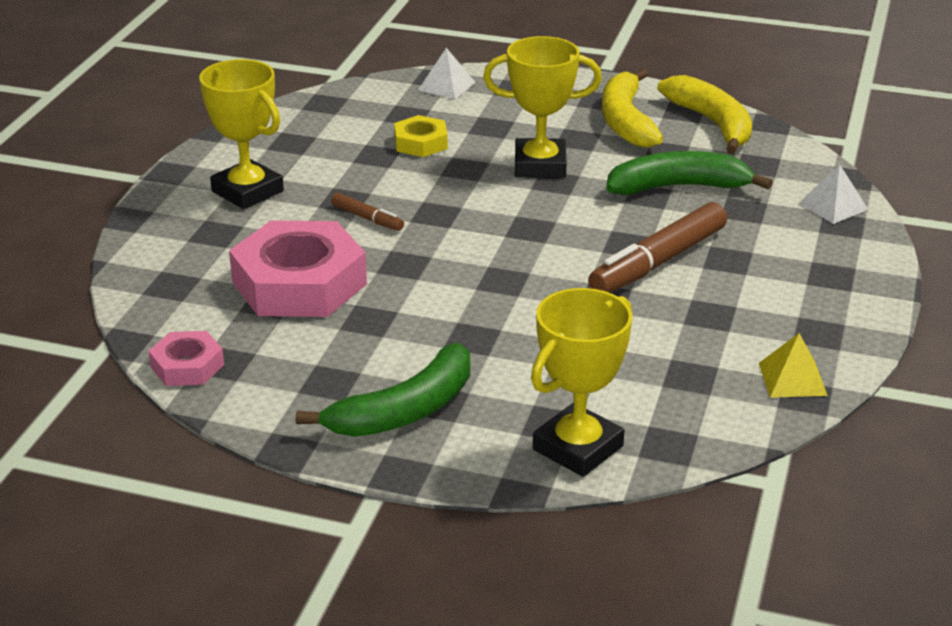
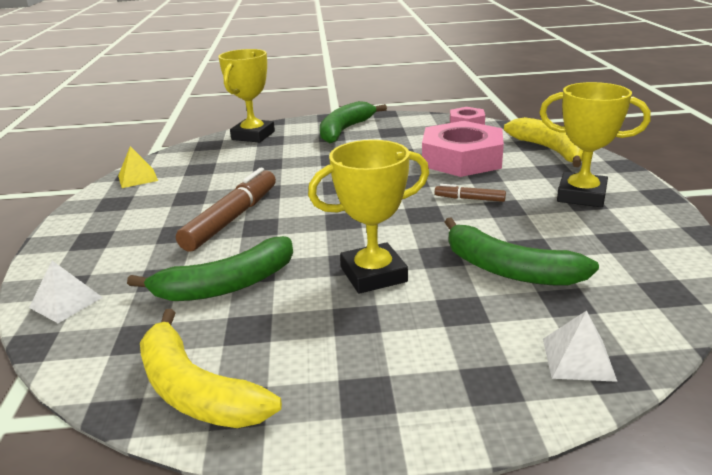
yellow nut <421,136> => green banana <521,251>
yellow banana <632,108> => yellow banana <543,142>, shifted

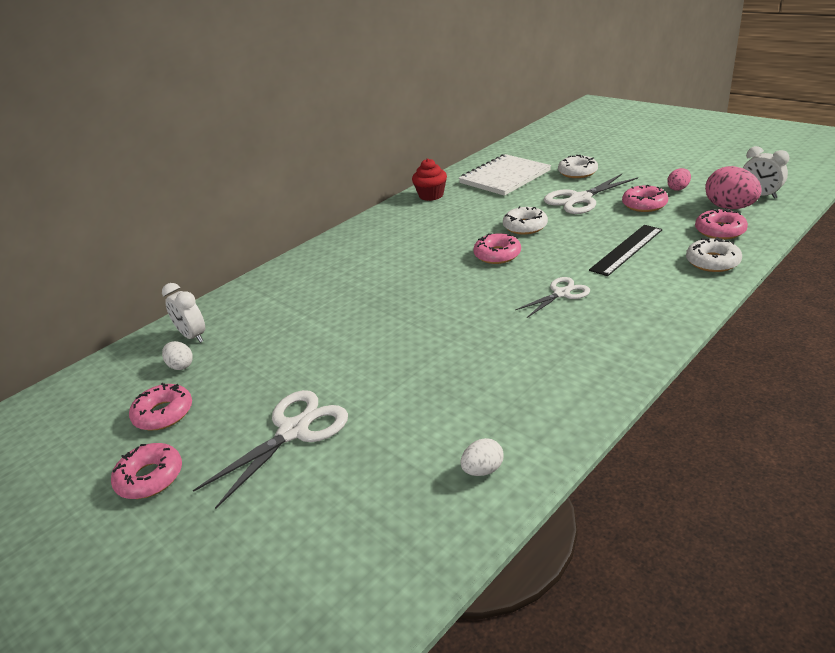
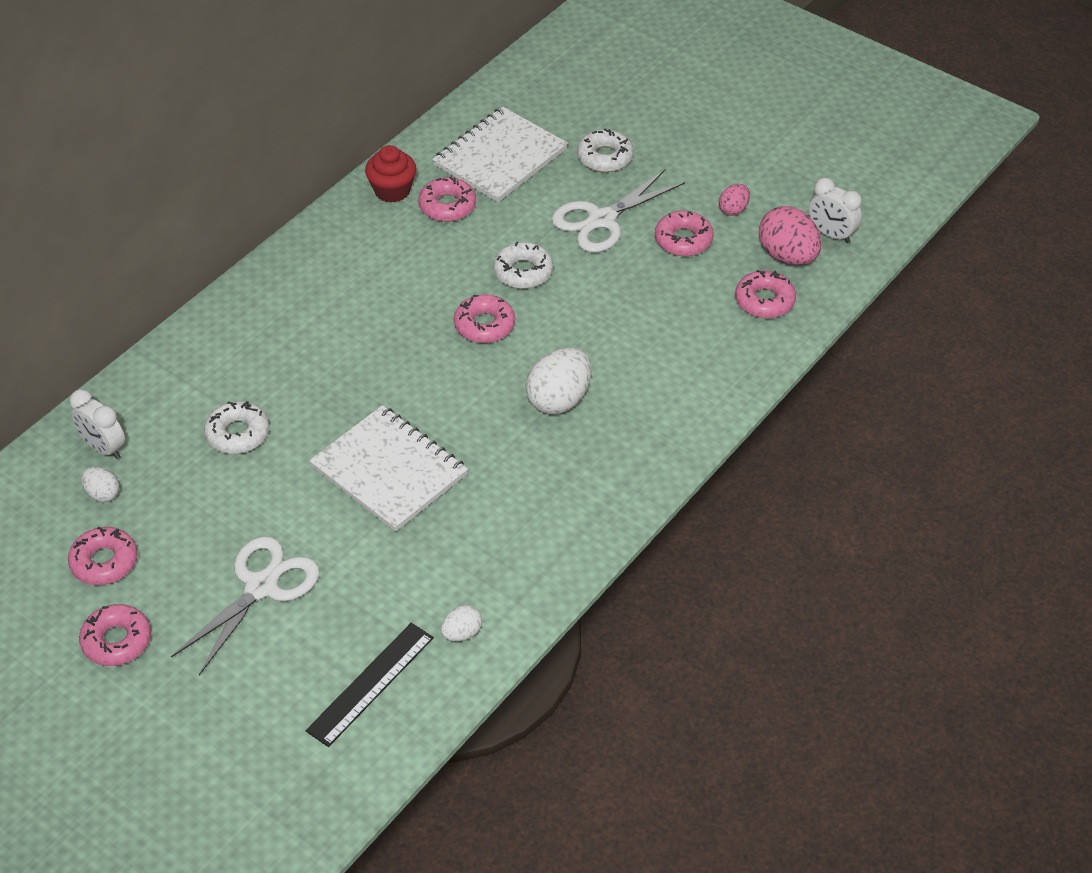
white scissors <552,297> => white egg <558,381>
black ruler <625,250> => black ruler <370,685>, shifted
white donut <714,254> => white donut <236,427>, shifted
nothing => white notebook <388,468>
nothing => pink donut <447,199>

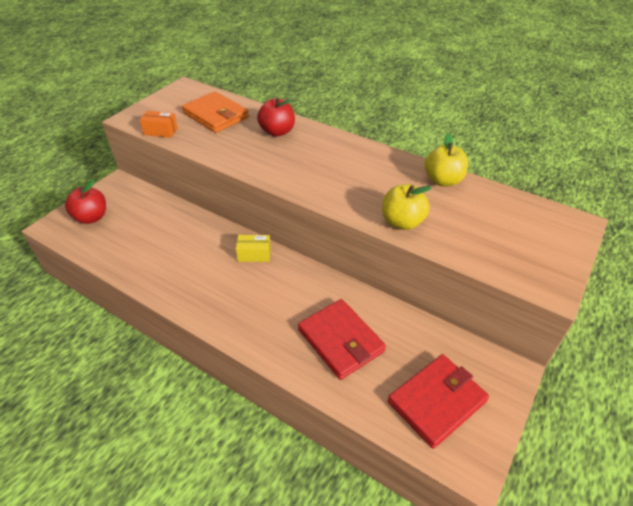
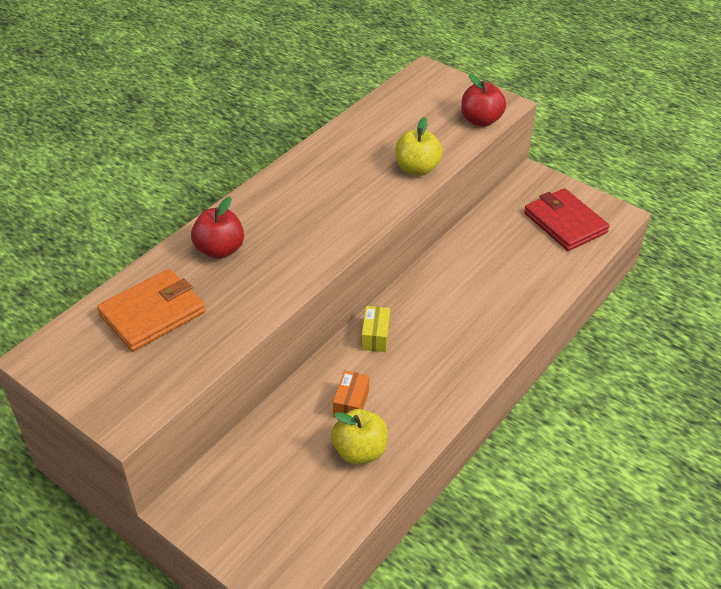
red apple <85,201> => red apple <483,100>, shifted
orange box <159,124> => orange box <351,393>, shifted
red wallet <342,339> => nothing
yellow apple <446,160> => yellow apple <359,436>, shifted

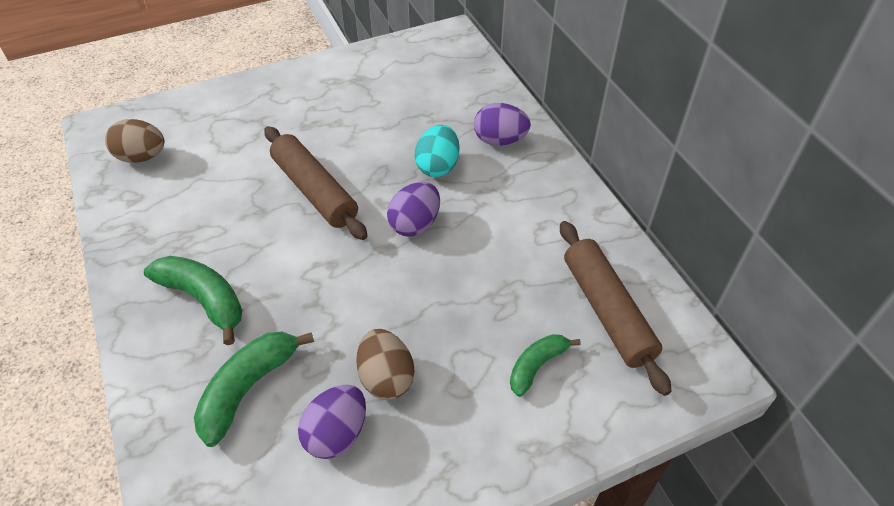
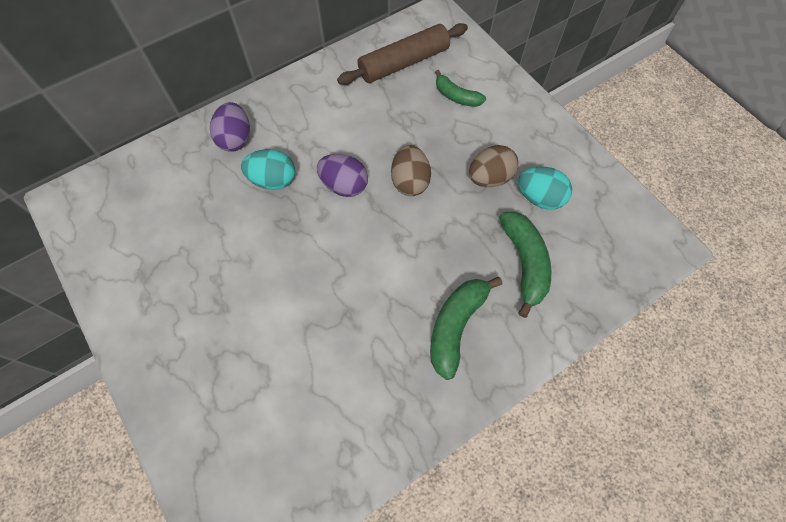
brown egg <134,141> => brown egg <411,170>, shifted
green banana <254,389> => green banana <525,264>, 120 degrees counterclockwise
brown rolling pin <315,183> => nothing
purple egg <332,422> => turquoise egg <545,188>

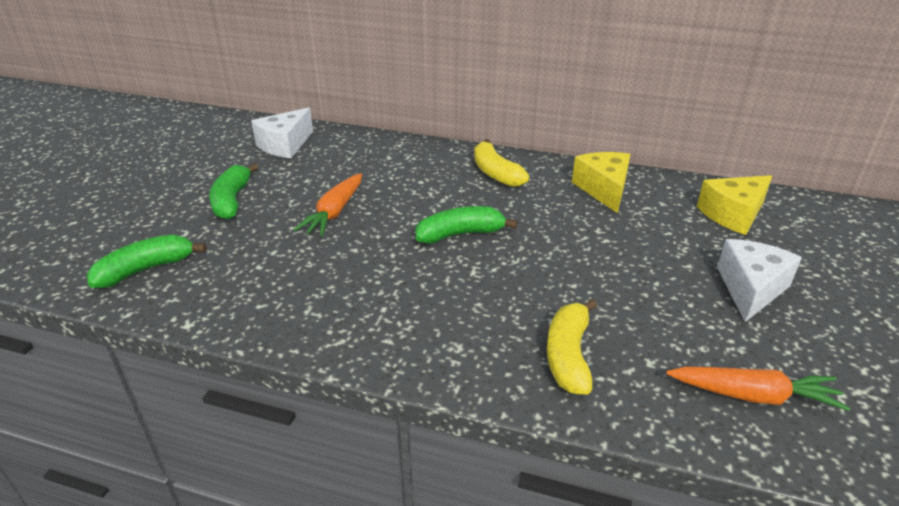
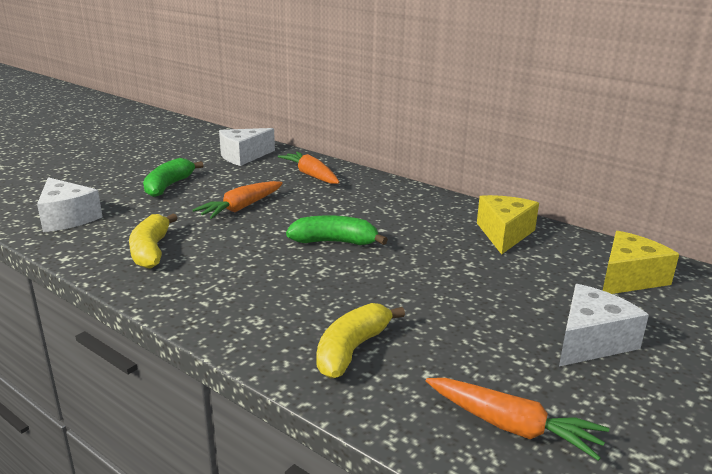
green banana <146,261> => white cheese <70,204>
yellow banana <501,163> => yellow banana <153,241>, shifted
yellow cheese <734,205> => yellow cheese <641,262>, 150 degrees clockwise
nothing => orange carrot <309,168>

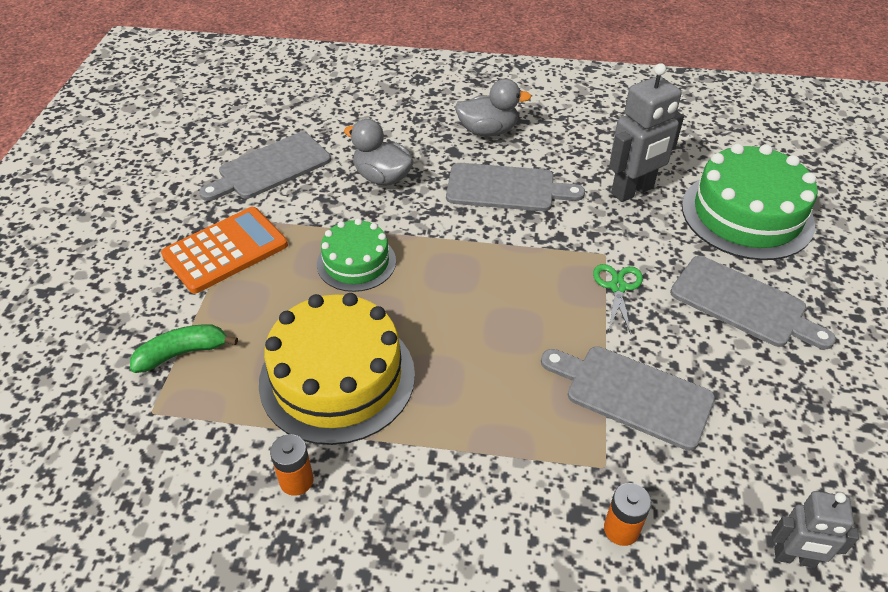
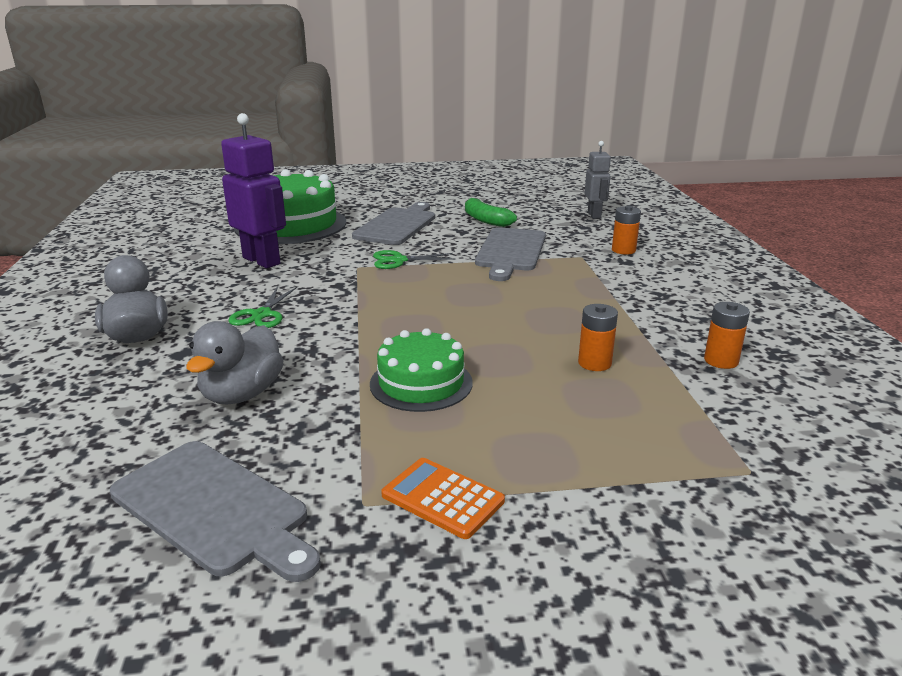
green banana <184,348> => green banana <491,212>, shifted
orange calculator <224,250> => orange calculator <443,498>, x0.60
yellow cake <337,369> => orange battery <598,337>
grey cutting board <515,187> => green scissors <262,307>
grey robot <646,132> => purple robot <253,190>

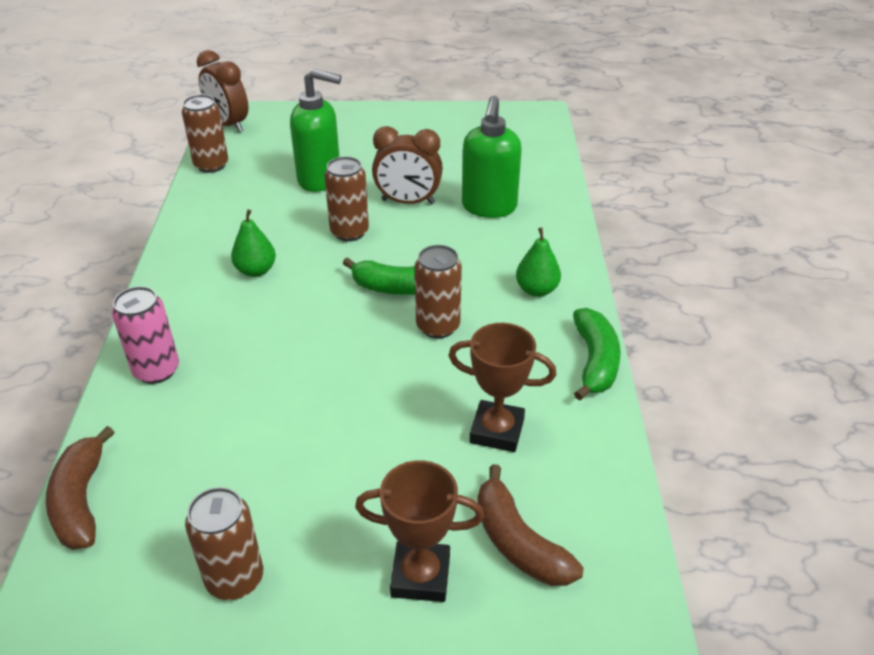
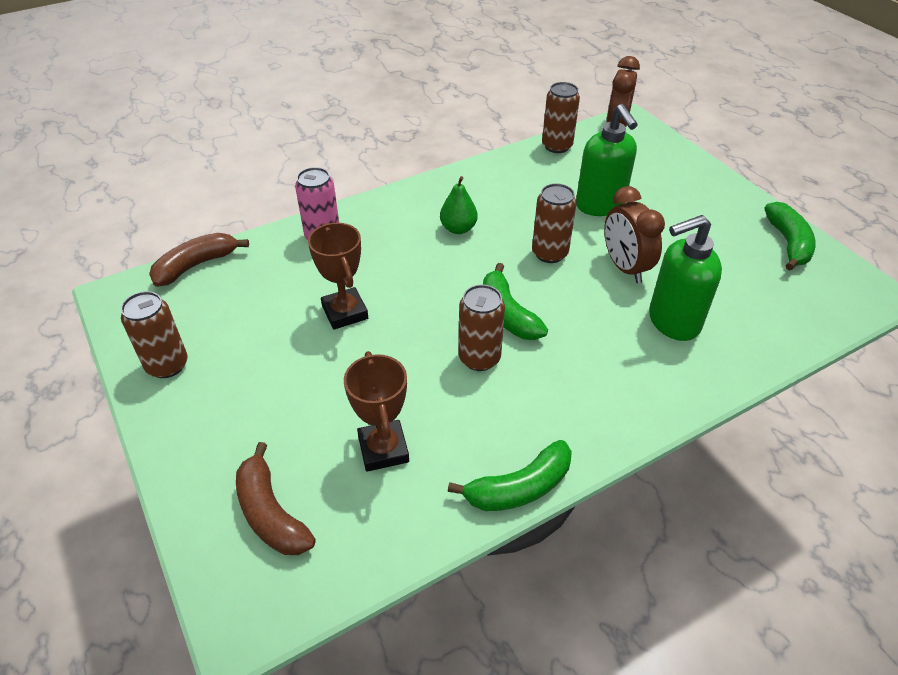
brown trophy <419,531> => brown trophy <338,276>, shifted
brown banana <530,525> => brown banana <275,498>, 60 degrees counterclockwise
green pear <538,262> => nothing
nothing => green banana <790,236>

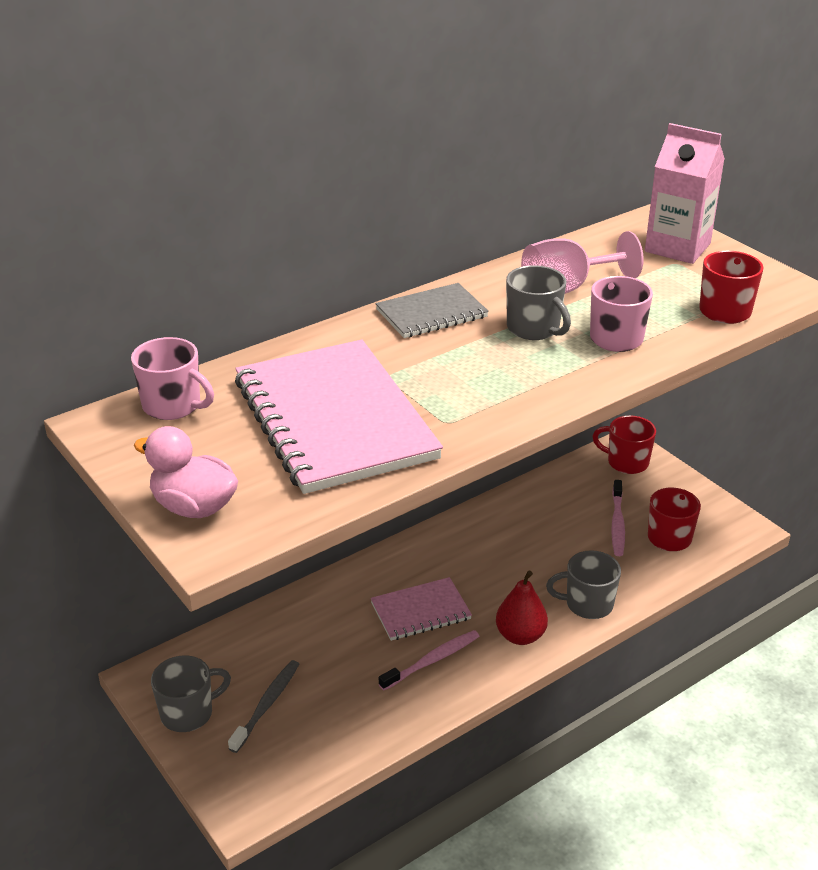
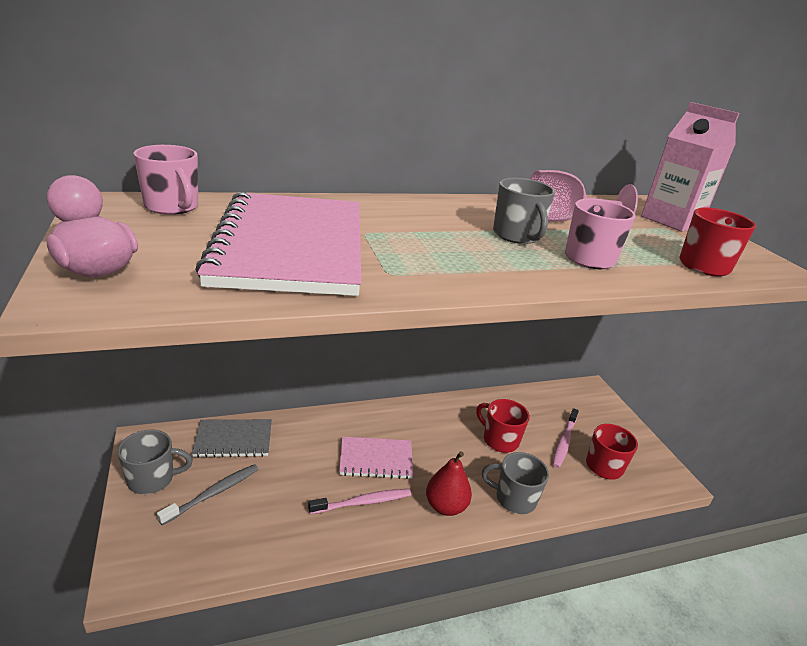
grey notebook <432,310> => grey notebook <232,438>, shifted
red mug <624,444> => red mug <503,426>, shifted

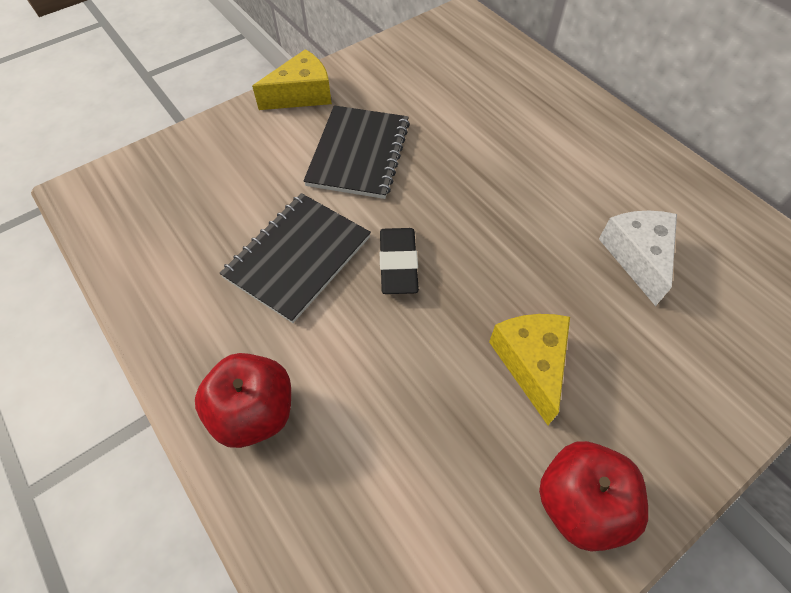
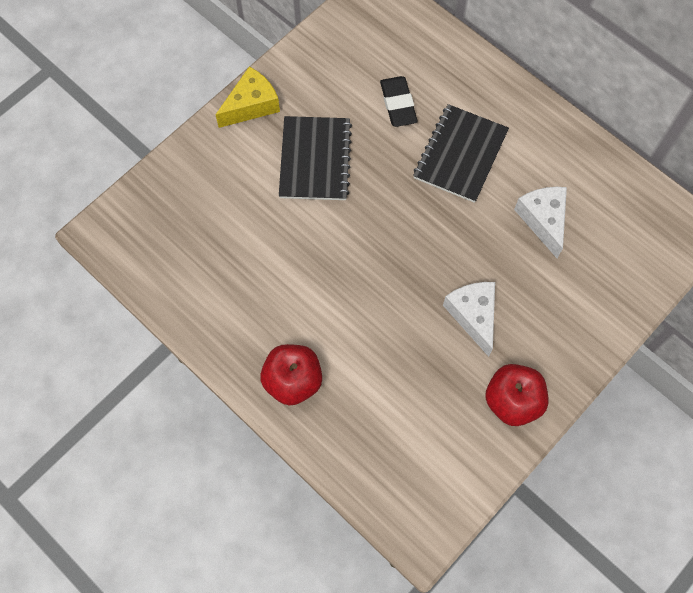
black notebook <295,258> => black notebook <461,153>, shifted
black eraser <399,261> => black eraser <399,101>, shifted
yellow cheese <529,369> => white cheese <469,319>

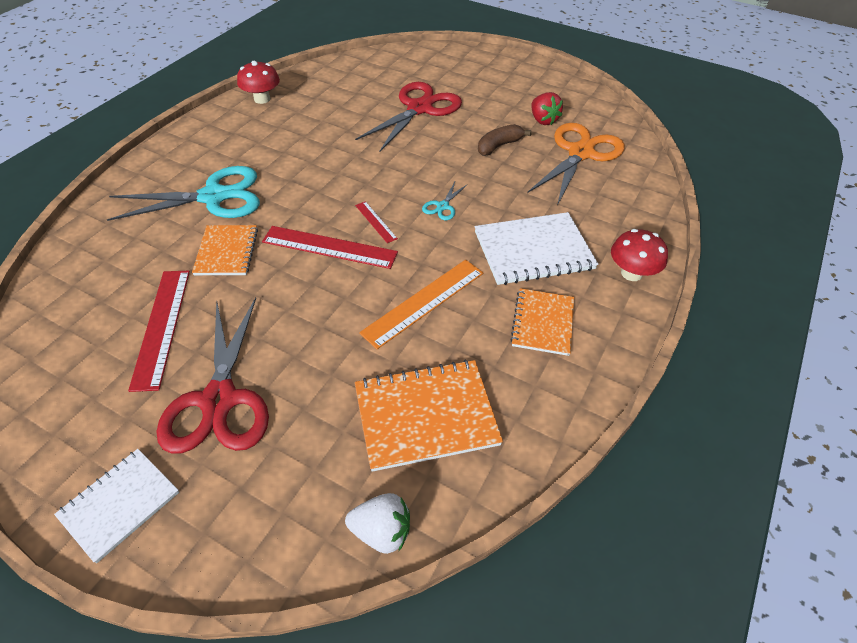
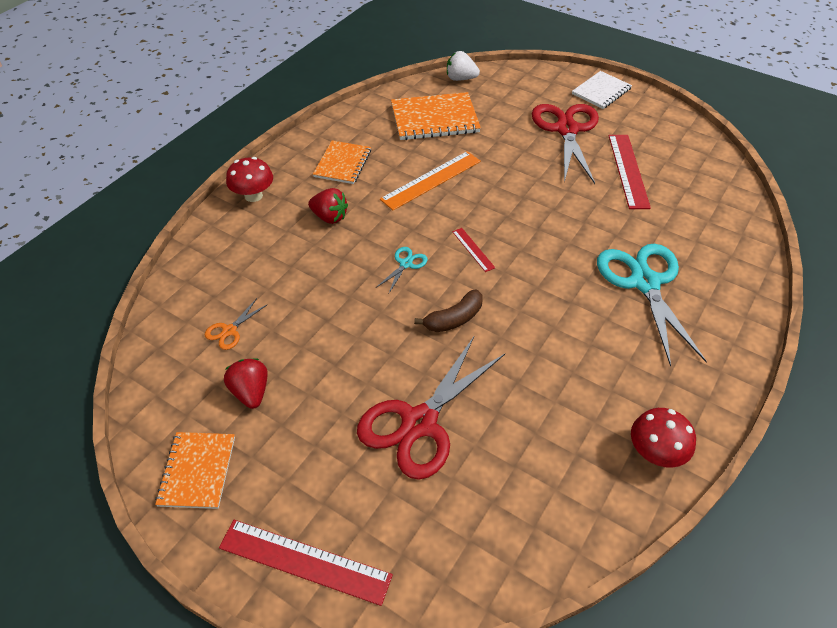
turquoise scissors <183,193> => turquoise scissors <652,305>, 90 degrees clockwise
orange notebook <225,250> => orange notebook <195,470>, shifted
red ruler <330,247> => red ruler <306,563>, shifted
white notebook <536,248> => red strawberry <328,206>
brown banana <505,140> => brown banana <448,311>, shifted
orange scissors <576,164> => orange scissors <236,324>, x0.43

